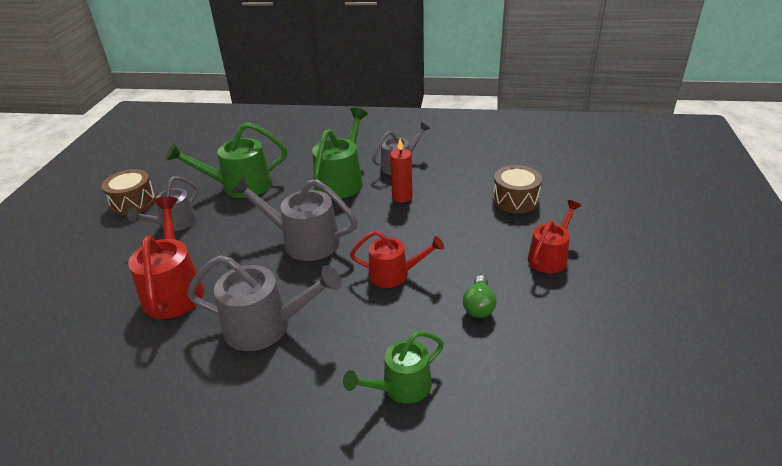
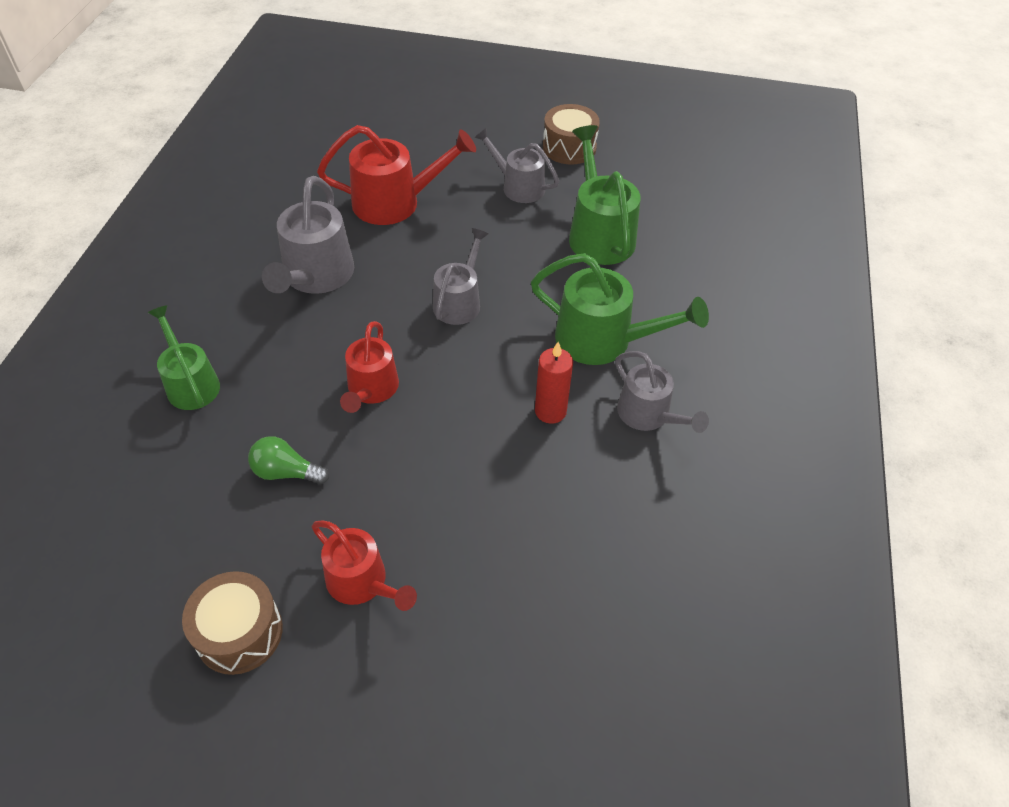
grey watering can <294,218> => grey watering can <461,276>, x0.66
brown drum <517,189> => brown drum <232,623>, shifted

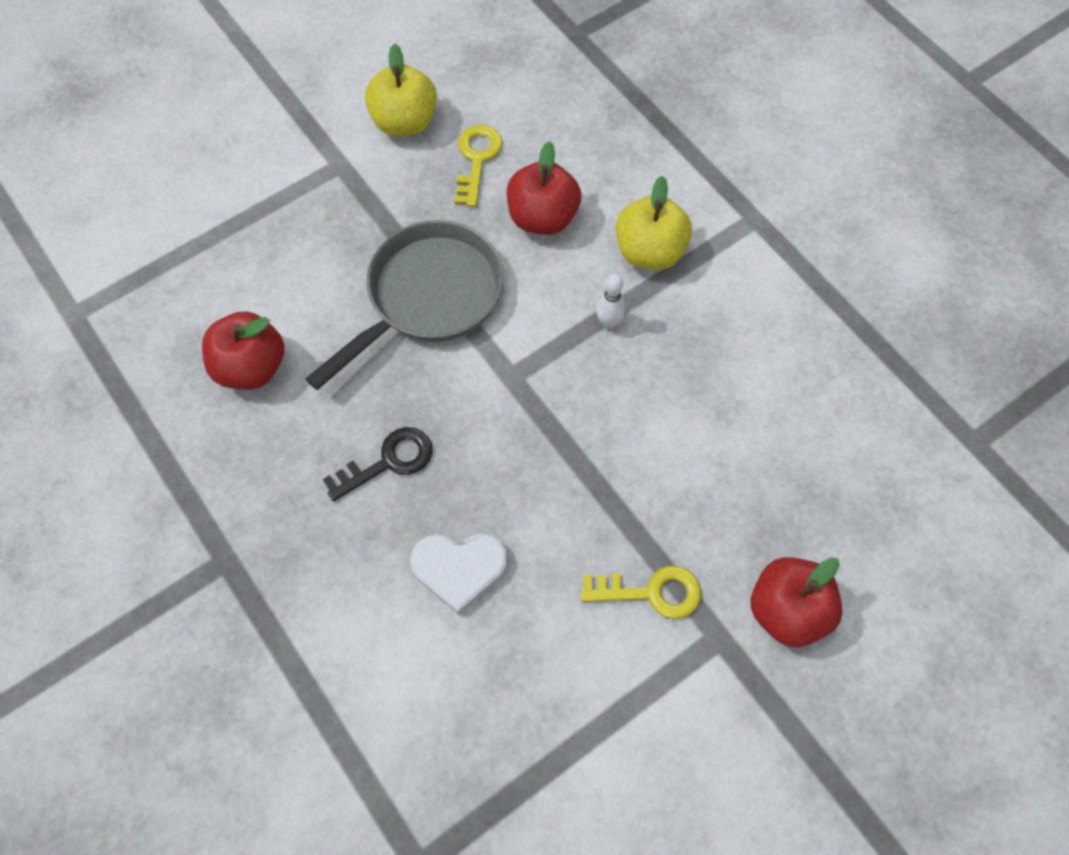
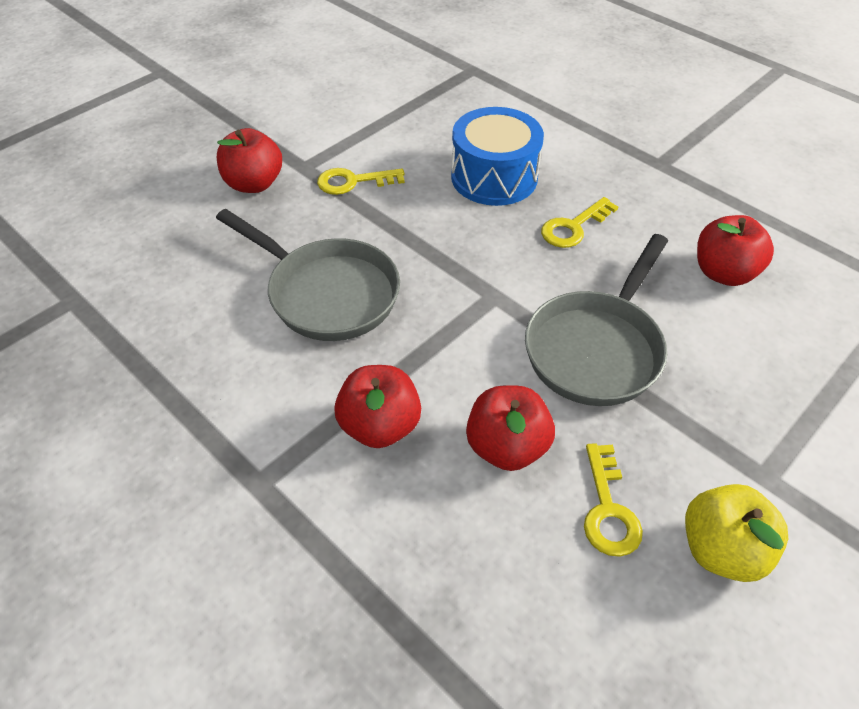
black key <377,464> => yellow key <579,222>
white heart <458,574> => blue drum <497,156>
white bowling pin <611,301> => nothing
yellow apple <654,223> => red apple <377,406>
nothing => grey pan <308,275>

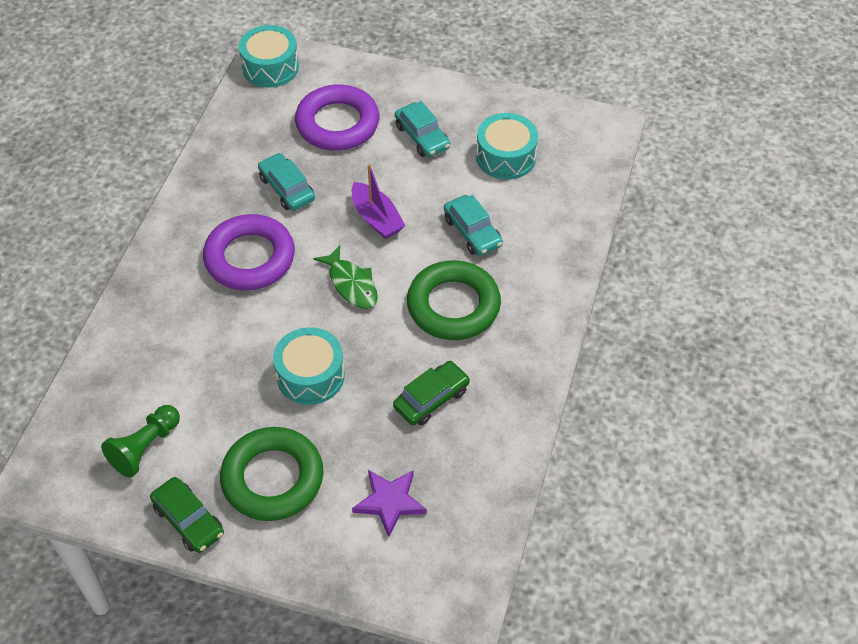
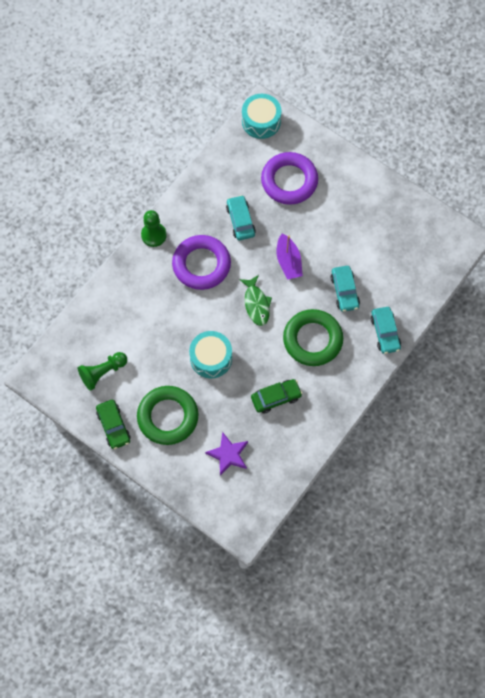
turquoise car <422,129> => turquoise car <386,330>, shifted
turquoise drum <507,146> => nothing
nothing => green pawn <154,228>

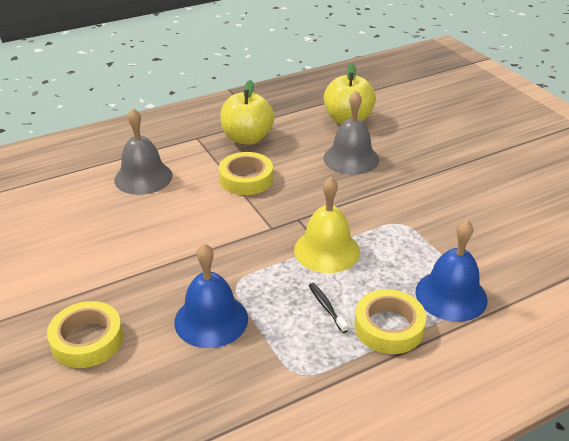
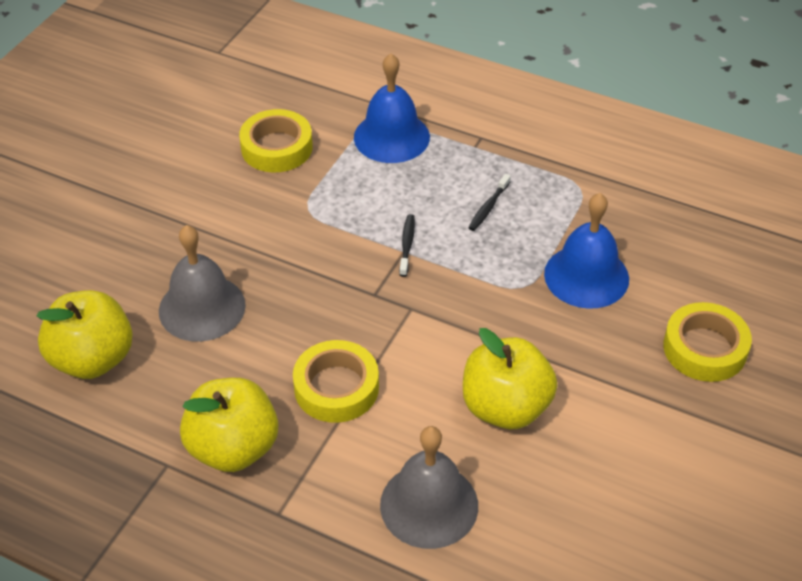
yellow bell <327,225> => black toothbrush <407,245>
yellow tape <390,321> => yellow tape <276,140>, shifted
nothing => yellow apple <510,378>

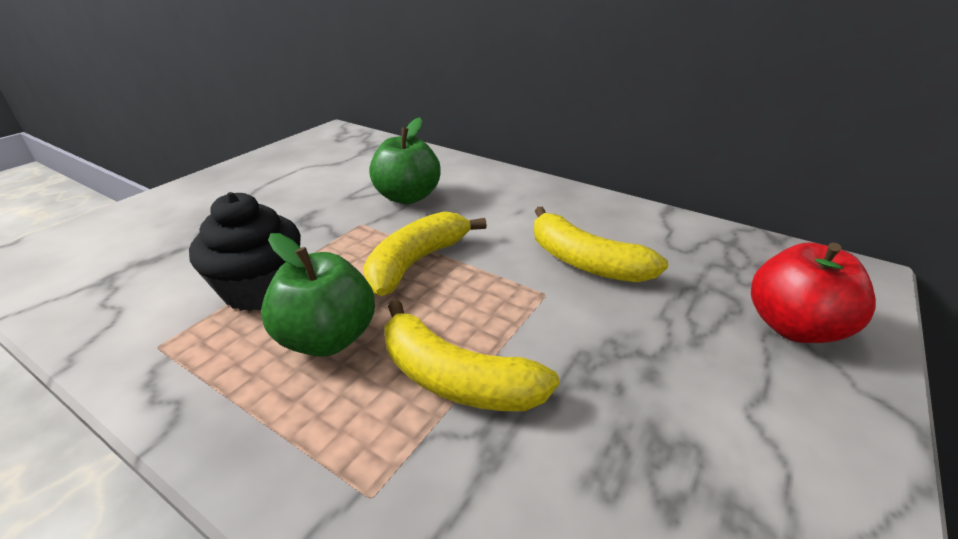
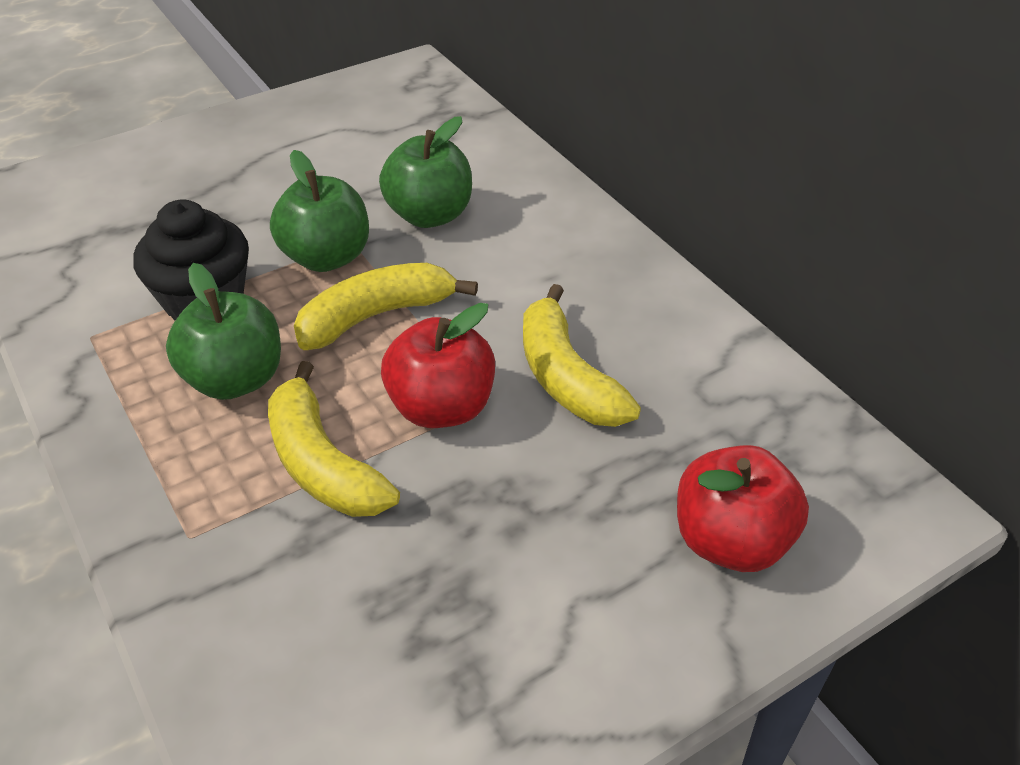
nothing => green apple <319,211>
nothing => red apple <438,365>

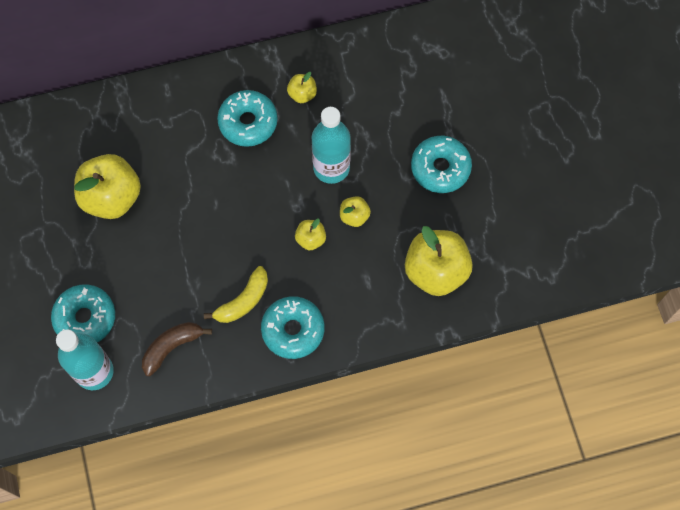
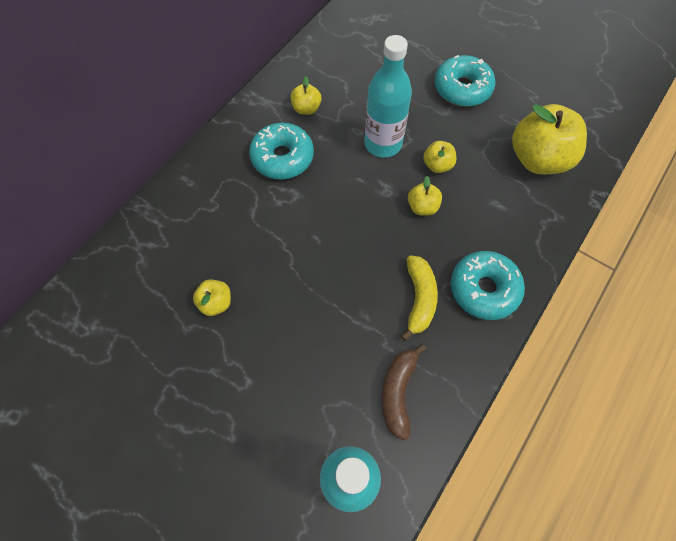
turquoise donut <83,313> => nothing
yellow apple <107,186> => yellow apple <212,297>, x0.47

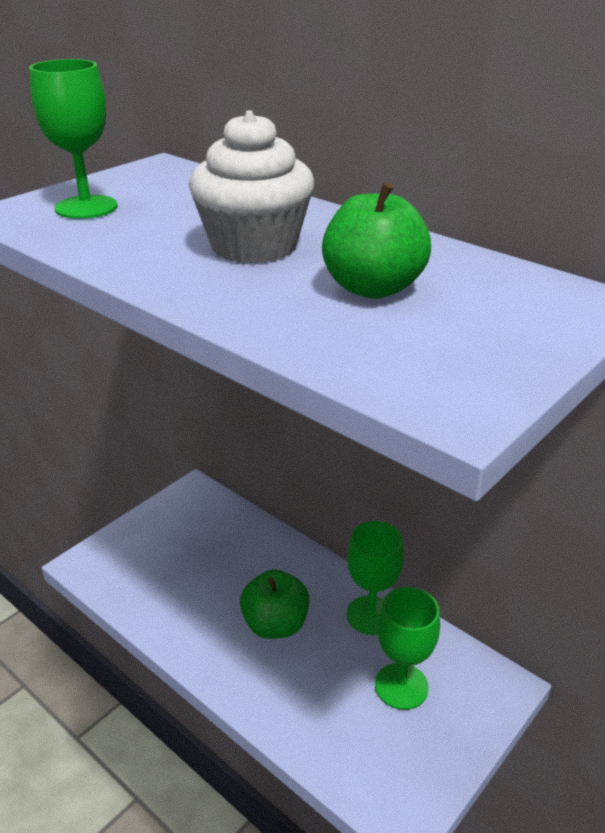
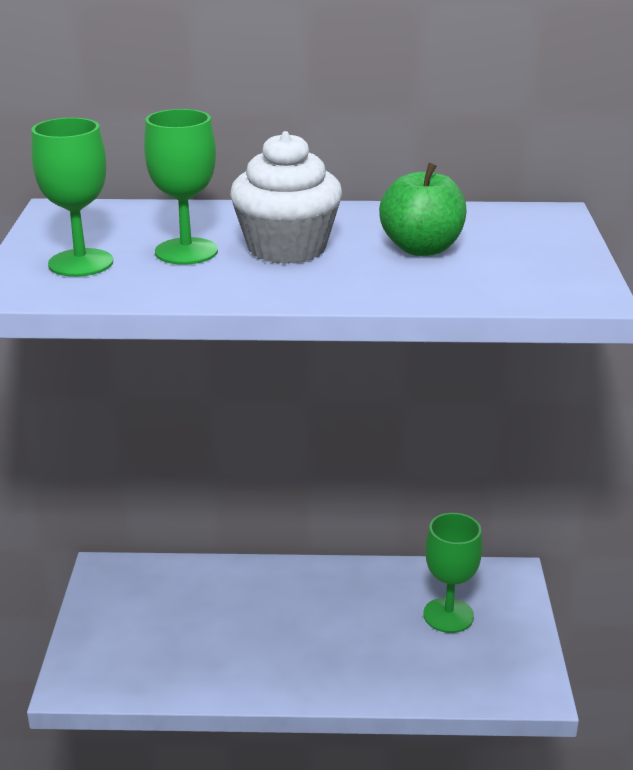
green apple <275,604> => nothing
green goblet <375,578> => green goblet <181,187>, shifted

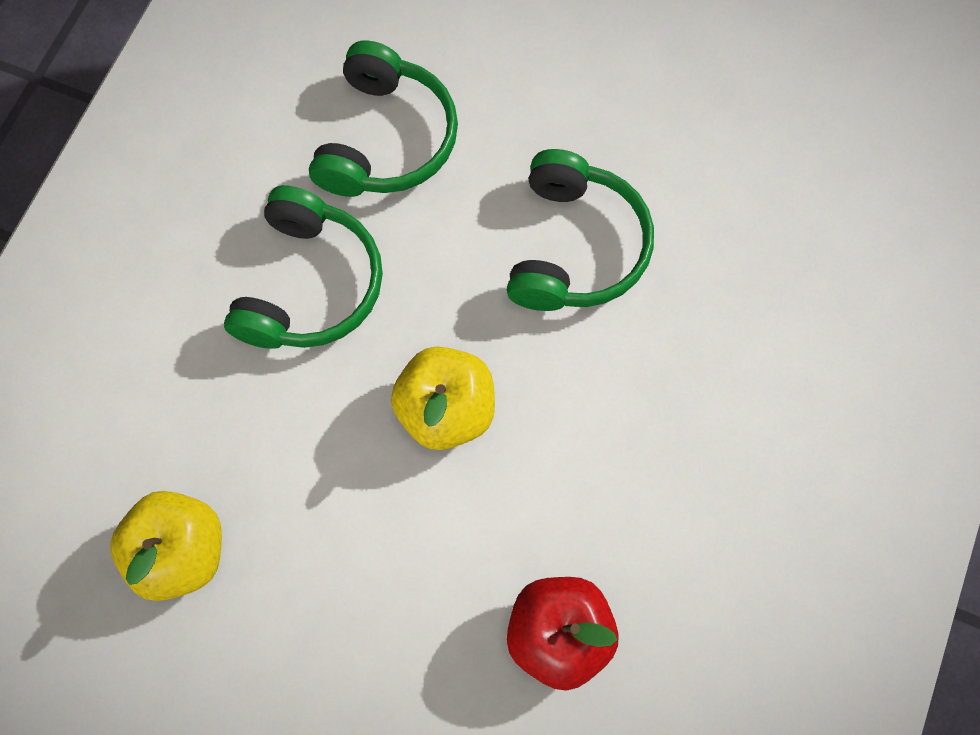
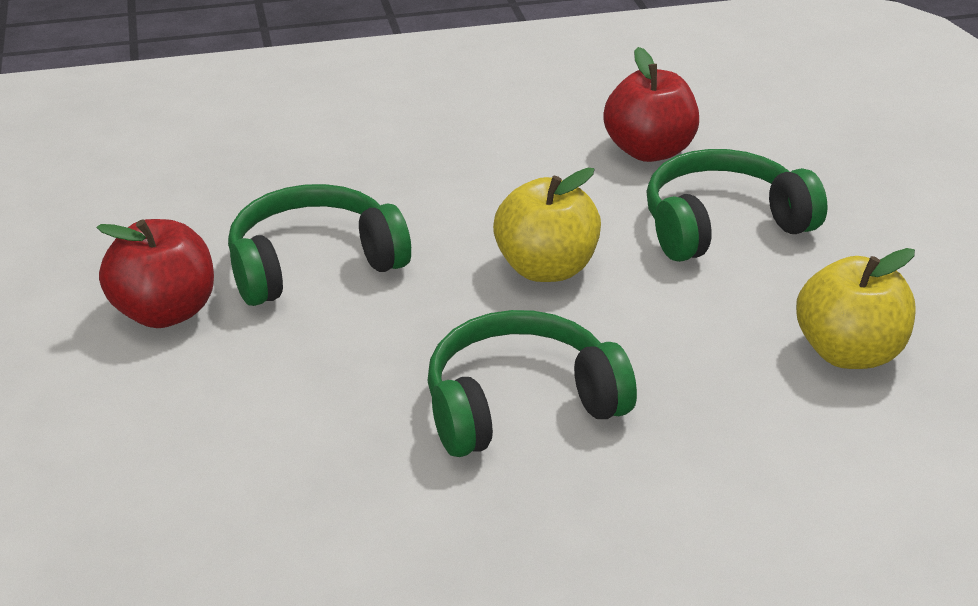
green headphones <383,118> => green headphones <737,205>, shifted
nothing => red apple <155,273>

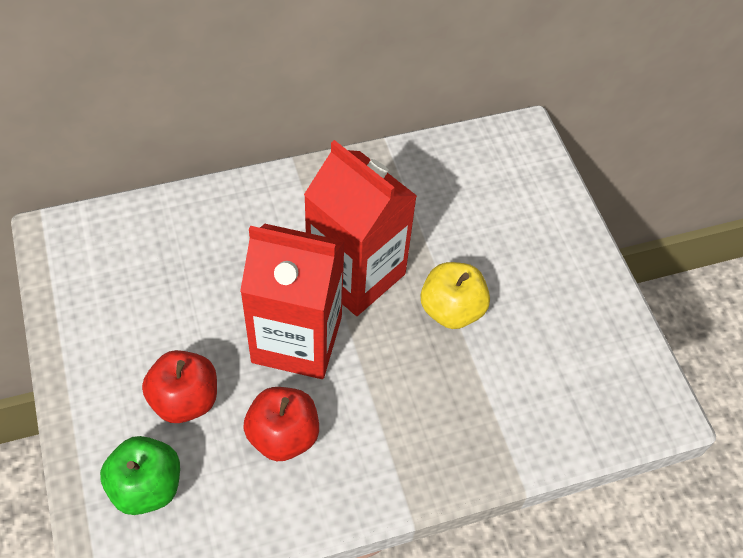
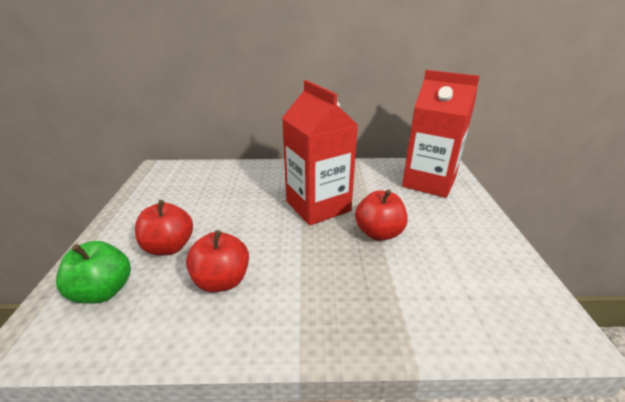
red carton <292,301> => red carton <441,134>, shifted
yellow apple <455,295> => red apple <381,215>

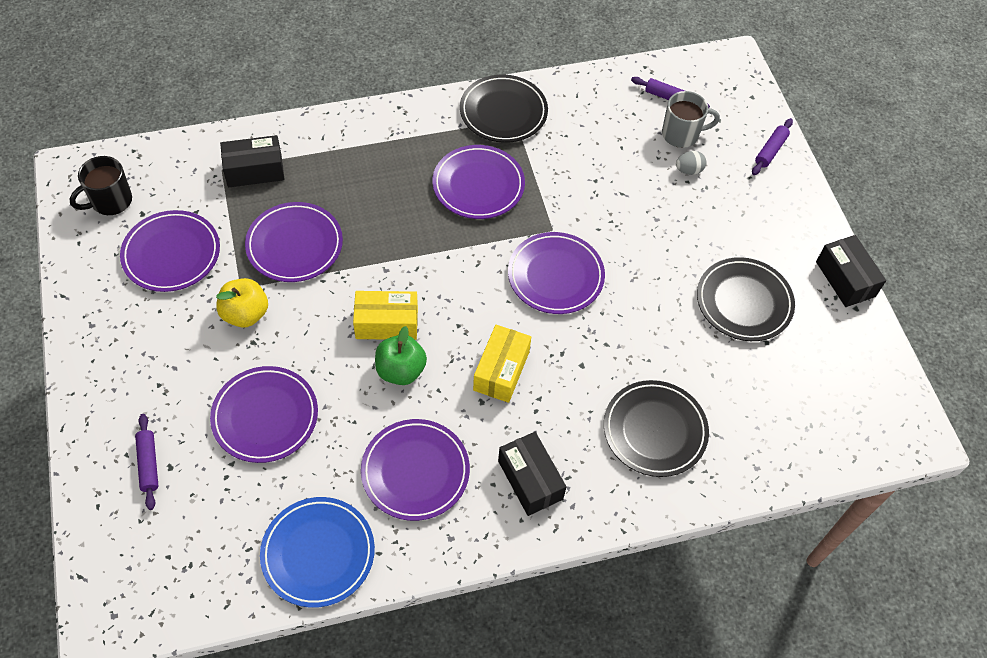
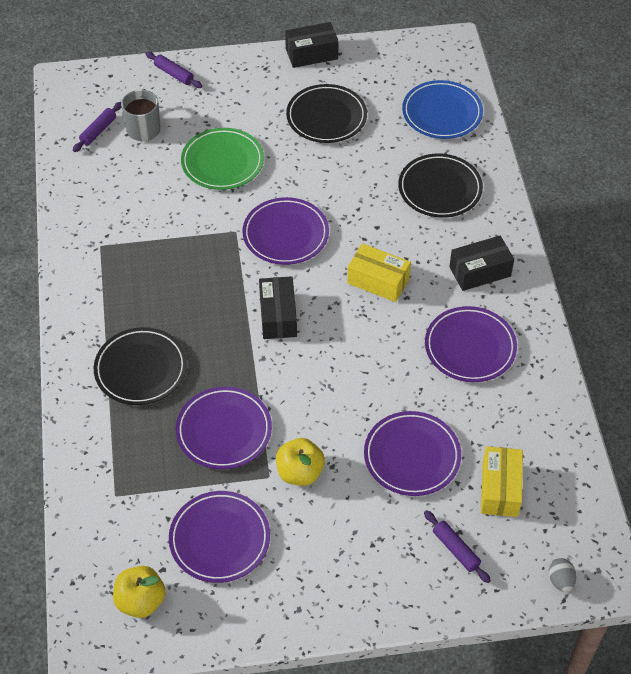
black mug <100,185> => yellow apple <139,592>
purple rolling pin <146,462> => purple rolling pin <457,546>, 60 degrees clockwise
black box <252,161> => black box <278,307>, shifted
blue plate <317,552> => blue plate <442,109>, shifted
yellow box <385,315> => yellow box <502,481>, shifted
green apple <401,355> => nothing
purple plate <478,182> => nothing
black plate <504,108> => black plate <140,366>, shifted
grey egg <691,163> => grey egg <562,575>, shifted
nothing => green plate <222,159>

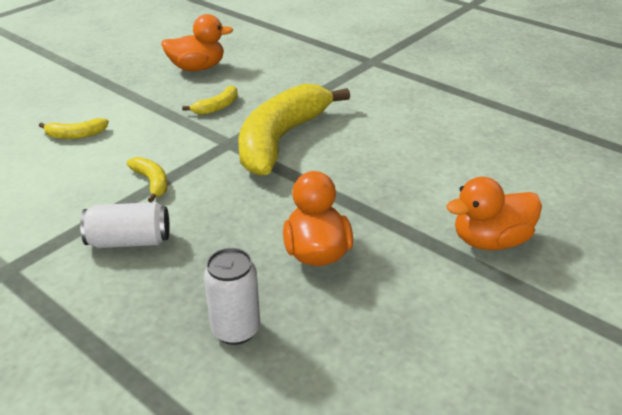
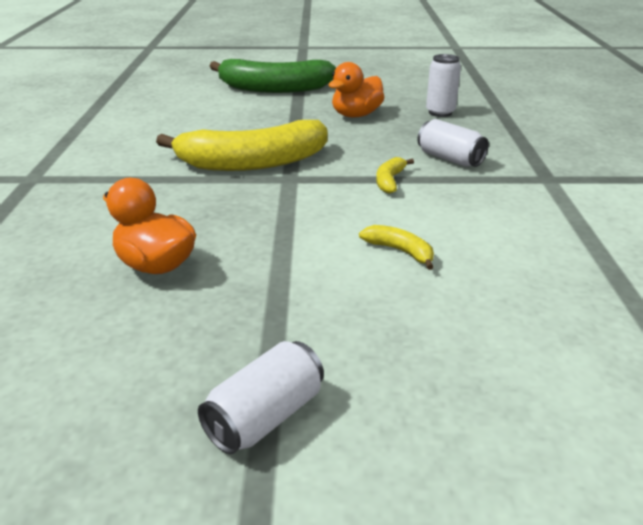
yellow banana <210,100> => nothing
orange duck <494,213> => green banana <272,76>
nothing => white can <261,397>

